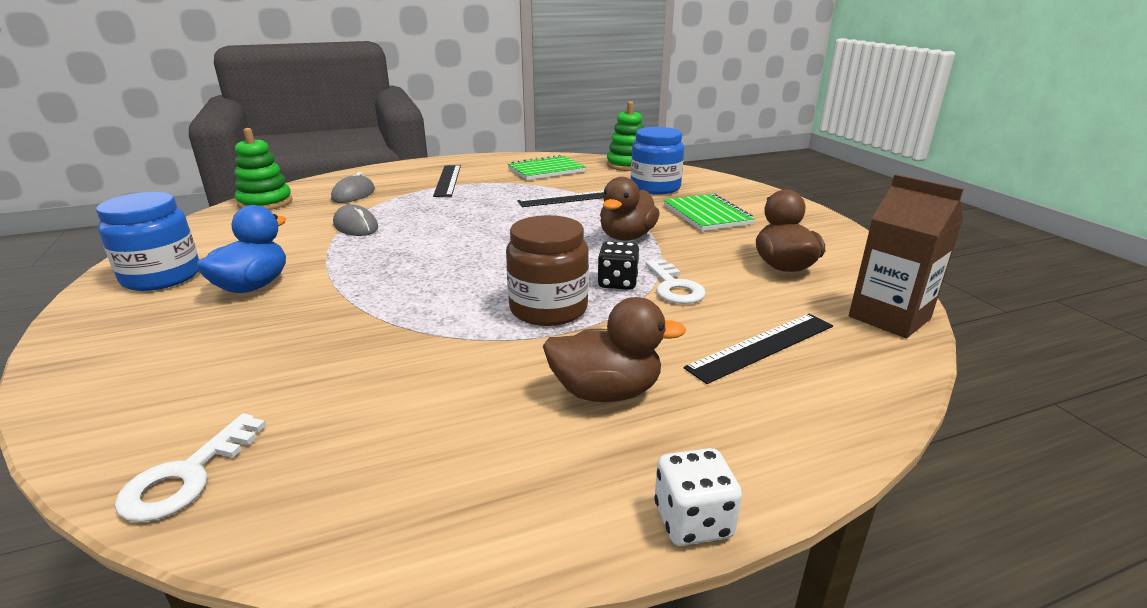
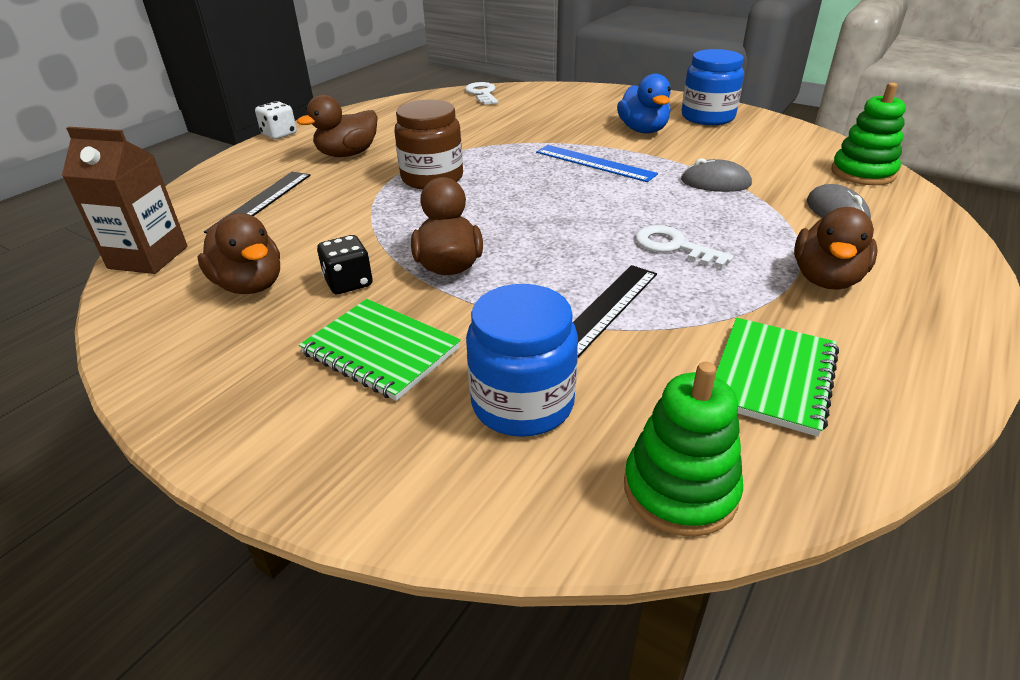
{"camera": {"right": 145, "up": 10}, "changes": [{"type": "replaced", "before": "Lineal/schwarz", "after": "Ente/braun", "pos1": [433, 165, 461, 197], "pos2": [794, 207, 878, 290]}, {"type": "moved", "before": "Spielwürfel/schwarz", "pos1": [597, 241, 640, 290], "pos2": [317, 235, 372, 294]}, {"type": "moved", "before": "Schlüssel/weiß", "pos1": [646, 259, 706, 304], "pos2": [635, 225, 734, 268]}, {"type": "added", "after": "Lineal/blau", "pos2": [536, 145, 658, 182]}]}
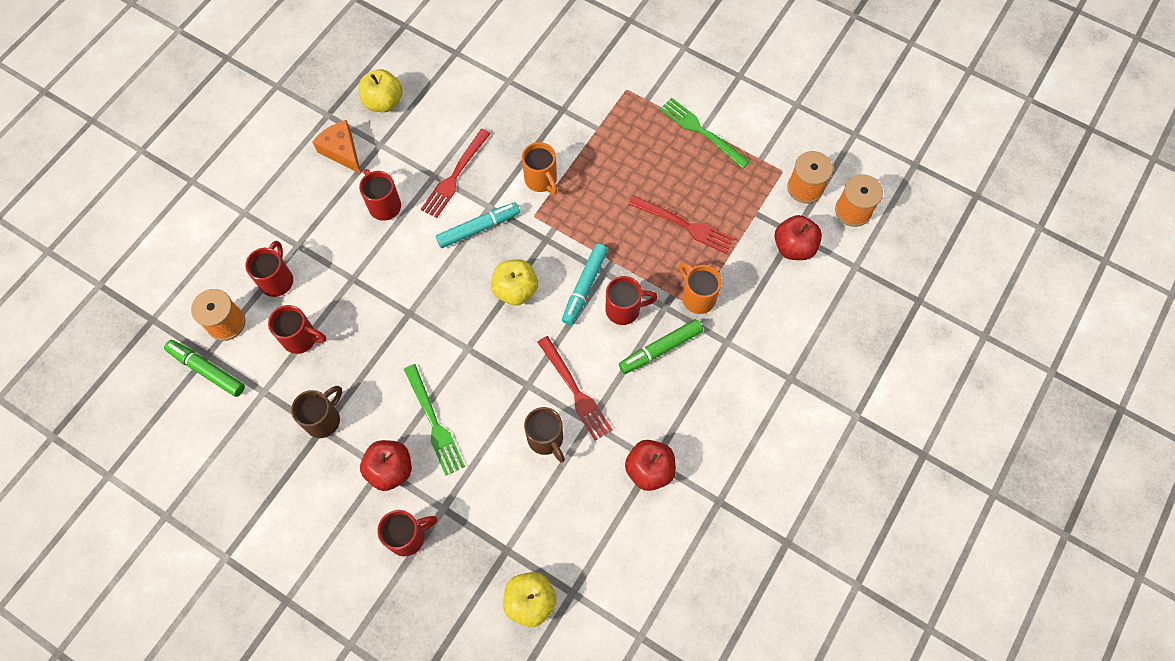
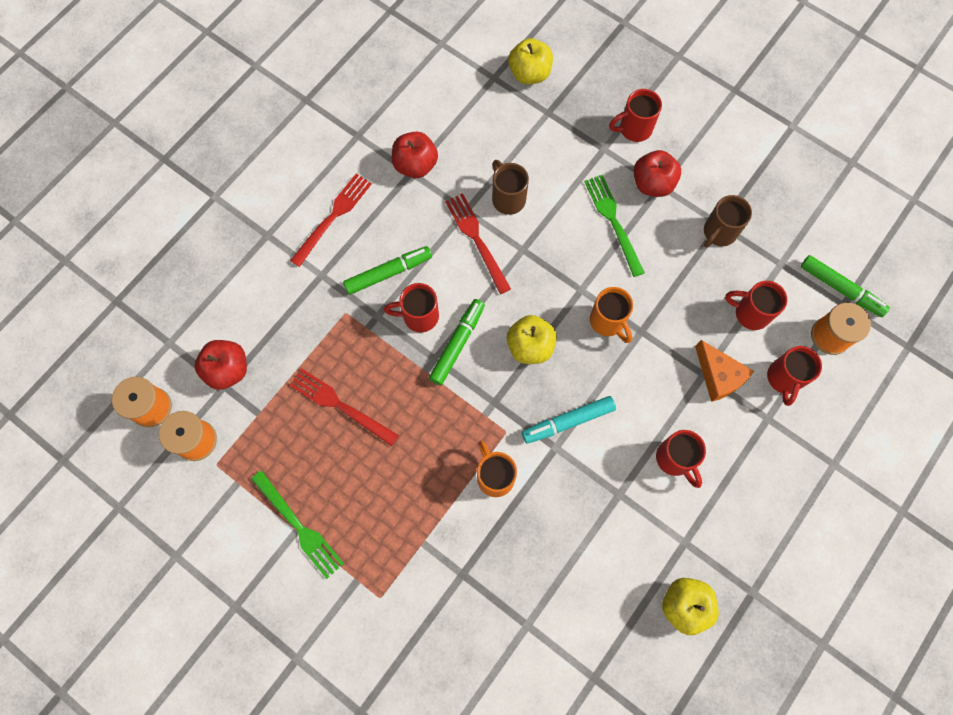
{"camera": {"right": -175, "up": 5}, "changes": [{"type": "moved", "before": "Käse/orange", "pos1": [312, 120, 361, 174], "pos2": [695, 340, 754, 402]}, {"type": "moved", "before": "Gabel/rot", "pos1": [421, 129, 491, 218], "pos2": [290, 173, 372, 267]}, {"type": "recoloured", "before": "Filzstift/türkis", "after": "Filzstift/grün", "pos1": [562, 244, 608, 325], "pos2": [429, 299, 485, 385]}, {"type": "moved", "before": "Tasse/orange", "pos1": [679, 262, 722, 314], "pos2": [590, 287, 633, 343]}]}
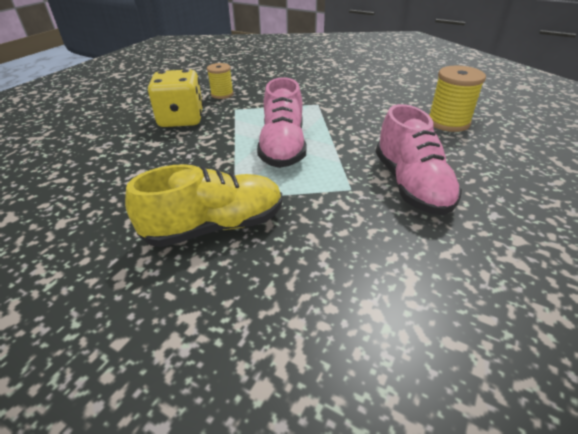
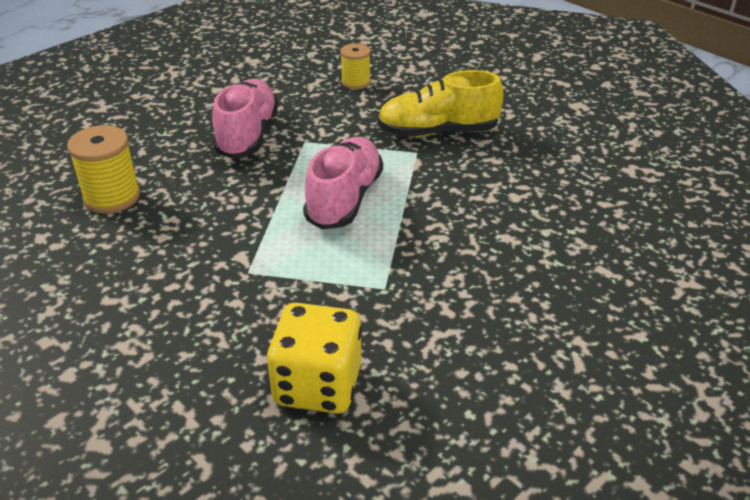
{"camera": {"right": -165, "up": 0}, "changes": [{"type": "moved", "before": "Spielwürfel/gelb", "pos1": [148, 69, 203, 127], "pos2": [267, 303, 362, 414]}, {"type": "moved", "before": "Garnrolle/gelb", "pos1": [207, 63, 234, 99], "pos2": [340, 43, 371, 89]}]}
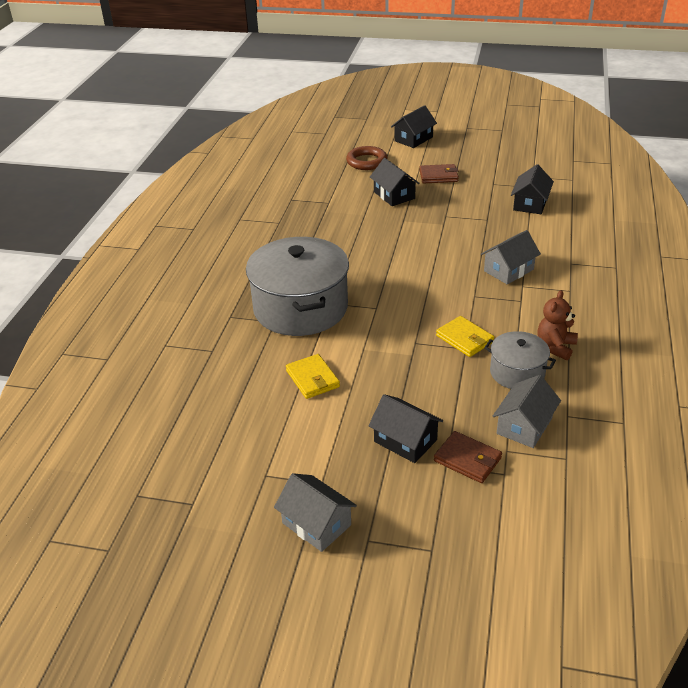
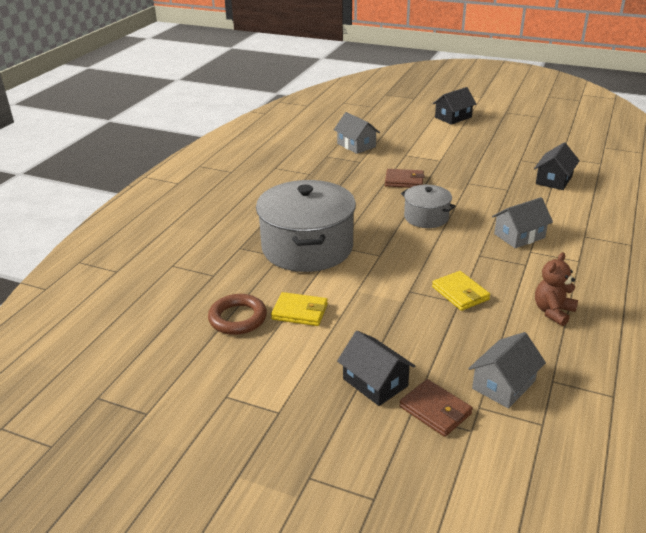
{"camera": {"right": 10, "up": -5}, "changes": [{"type": "moved", "before": "Haus/grau", "pos1": [274, 473, 357, 552], "pos2": [334, 112, 380, 154]}, {"type": "turned", "before": "Geldbörse/gelb", "pos1": [286, 354, 340, 399], "pos2": [271, 292, 328, 326], "turn": -60}, {"type": "moved", "before": "Ring/braun", "pos1": [346, 146, 388, 170], "pos2": [208, 294, 267, 335]}, {"type": "removed", "before": "Haus/schwarz", "pos1": [370, 158, 420, 206]}, {"type": "moved", "before": "Geldbörse/braun", "pos1": [419, 164, 459, 184], "pos2": [385, 169, 424, 188]}, {"type": "moved", "before": "Kochtopf/grau", "pos1": [484, 331, 556, 389], "pos2": [401, 185, 456, 228]}]}
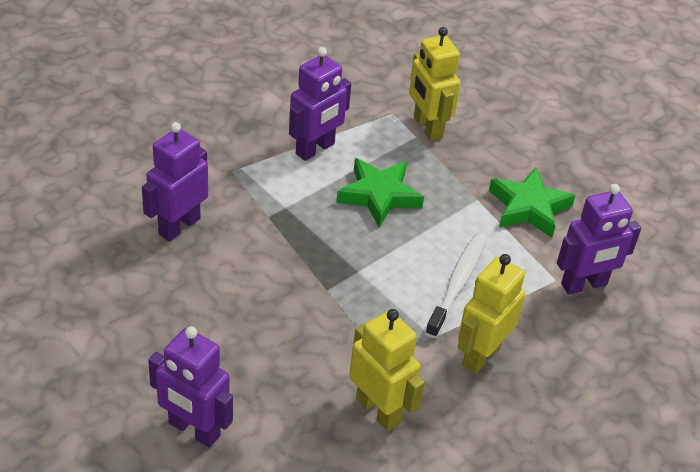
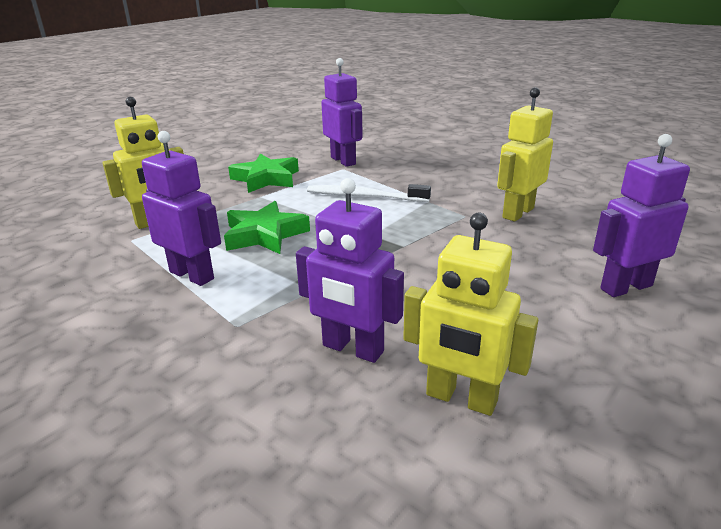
{"camera": {"right": -95, "up": -15}, "changes": [{"type": "turned", "before": "Roboter/lila", "pos1": [148, 326, 233, 447], "pos2": [593, 134, 690, 297], "turn": -135}, {"type": "moved", "before": "Roboter/gelb", "pos1": [458, 254, 525, 374], "pos2": [403, 213, 538, 416]}]}
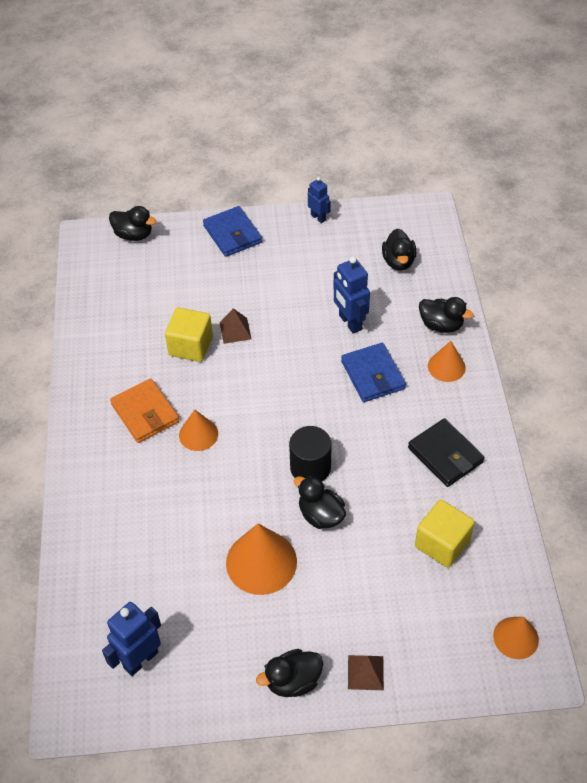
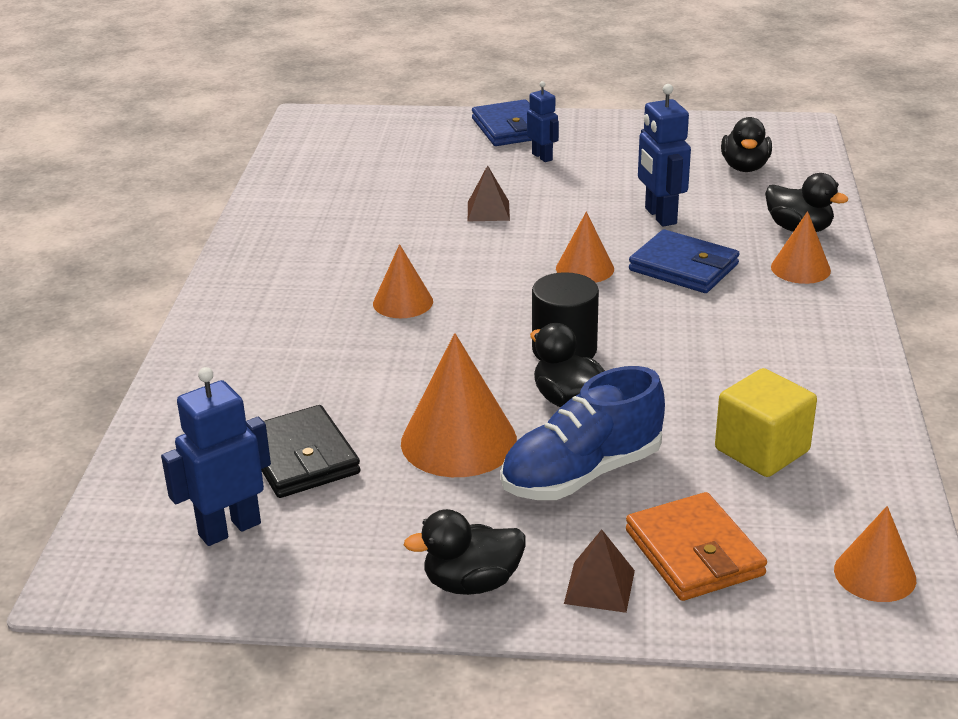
{"camera": {"right": 10, "up": -20}, "changes": [{"type": "removed", "before": "Ente/schwarz", "pos1": [109, 206, 156, 241]}, {"type": "moved", "before": "Geldbörse/orange", "pos1": [110, 378, 179, 443], "pos2": [626, 492, 767, 601]}, {"type": "removed", "before": "Kubus/gelb", "pos1": [165, 307, 213, 362]}, {"type": "moved", "before": "Roboter/blau", "pos1": [308, 177, 331, 223], "pos2": [527, 81, 559, 162]}, {"type": "turned", "before": "Geldbörse/blau", "pos1": [341, 343, 406, 402], "pos2": [629, 229, 740, 293], "turn": -45}, {"type": "moved", "before": "Geldbörse/schwarz", "pos1": [408, 418, 485, 487], "pos2": [261, 405, 360, 498]}, {"type": "added", "after": "Schuh/blau", "pos2": [501, 366, 665, 500]}, {"type": "added", "after": "Kegel/orange", "pos2": [556, 212, 614, 283]}]}
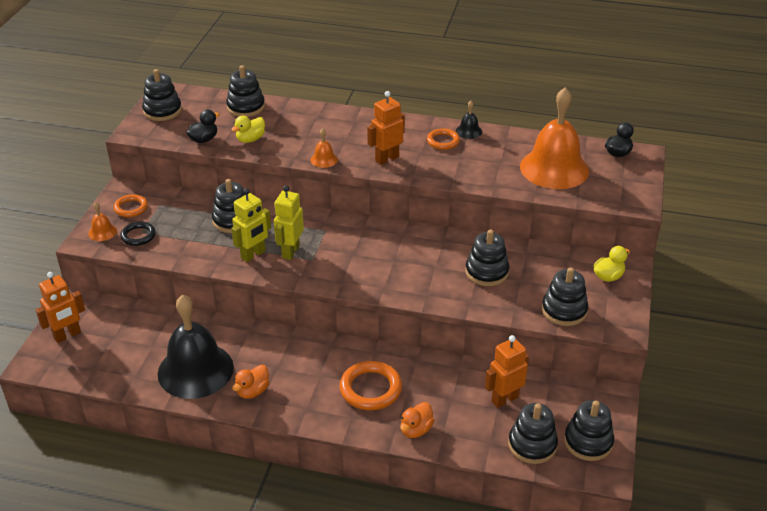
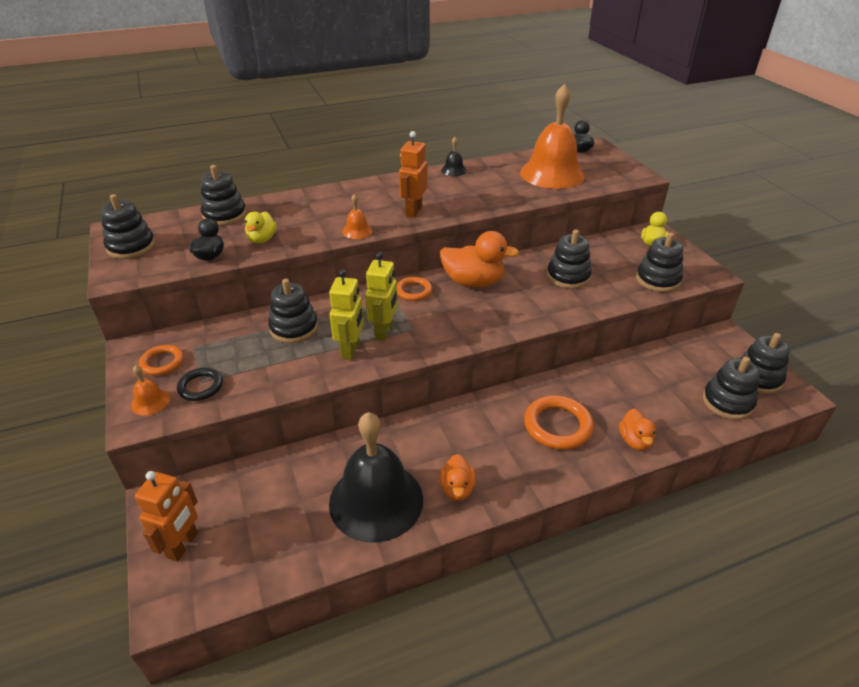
{"camera": {"right": -35, "up": 0}, "changes": [{"type": "turned", "before": "Roboter/gelb", "pos1": [274, 186, 304, 260], "pos2": [365, 252, 398, 341], "turn": -150}, {"type": "moved", "before": "Ring/orange", "pos1": [427, 128, 460, 150], "pos2": [397, 277, 432, 301]}, {"type": "removed", "before": "Roboter/orange", "pos1": [485, 335, 529, 408]}, {"type": "added", "after": "Ente/orange", "pos2": [440, 231, 519, 287]}]}
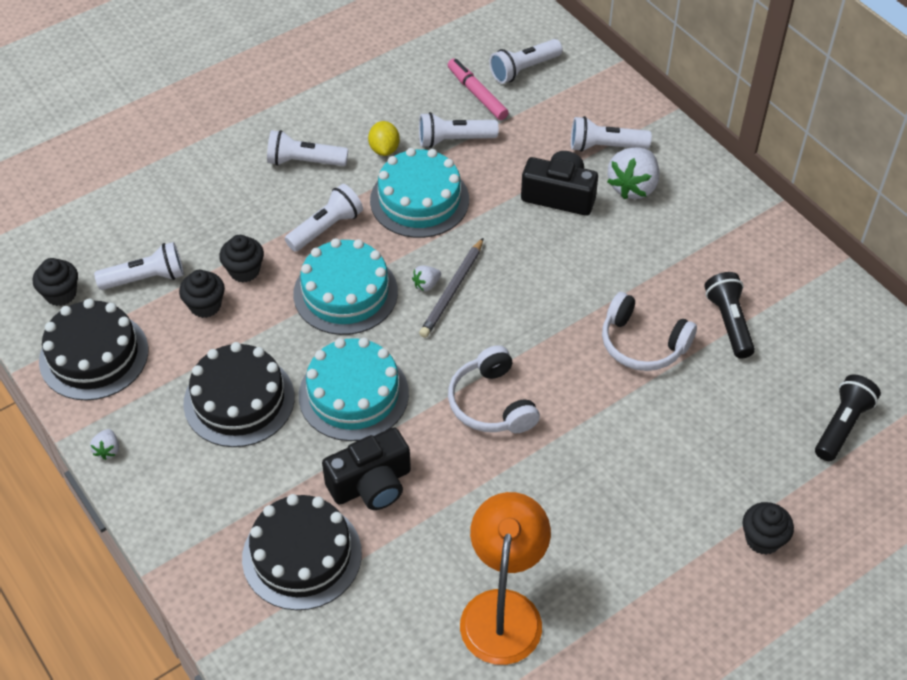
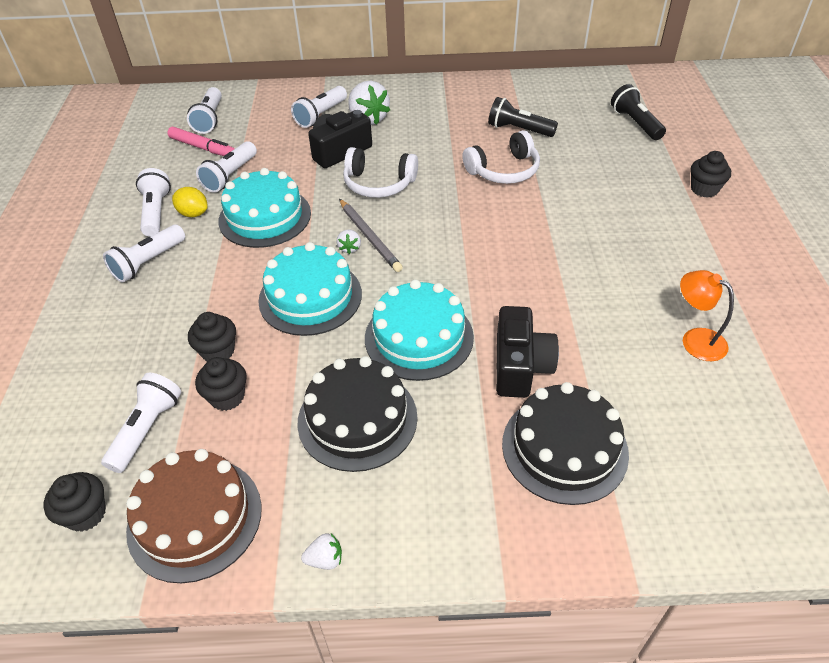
{"camera": {"right": -55, "up": -5}, "changes": [{"type": "recoloured", "before": "Kuchen/schwarz", "after": "Kuchen/braun", "pos1": [39, 299, 148, 401], "pos2": [126, 449, 262, 583]}, {"type": "turned", "before": "Erdbeere/weiß", "pos1": [90, 429, 119, 460], "pos2": [301, 533, 342, 570], "turn": -45}, {"type": "moved", "before": "Taschenlampe/weiß", "pos1": [285, 184, 363, 252], "pos2": [136, 168, 171, 237]}, {"type": "turned", "before": "Filzstift/rosa", "pos1": [448, 59, 509, 120], "pos2": [167, 127, 235, 156], "turn": -150}, {"type": "moved", "before": "Kopfhörer/weiß", "pos1": [448, 345, 540, 433], "pos2": [343, 147, 418, 198]}, {"type": "resized", "before": "Lampe/orange", "pos1": [460, 492, 551, 665], "pos2": [680, 270, 734, 361], "scale": 0.59}]}
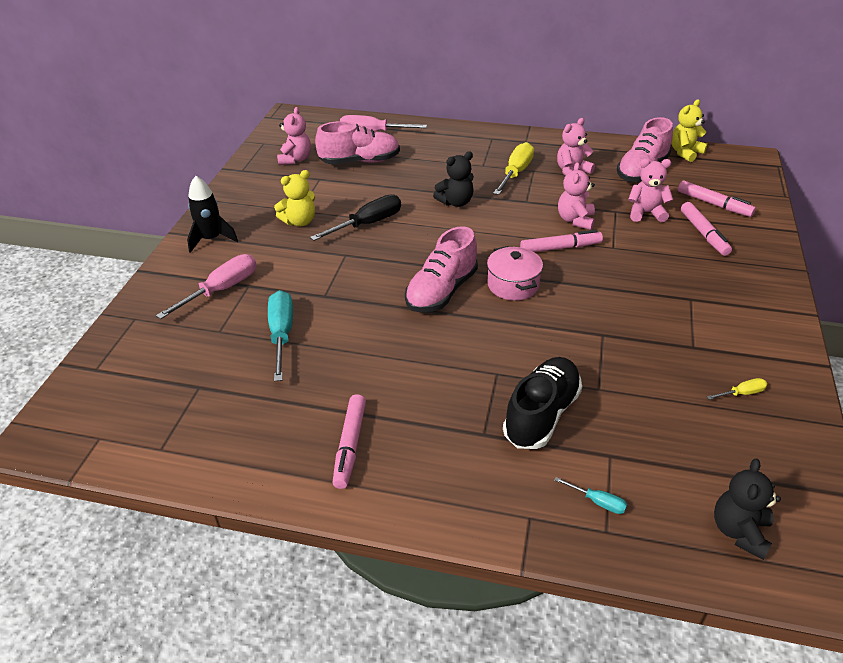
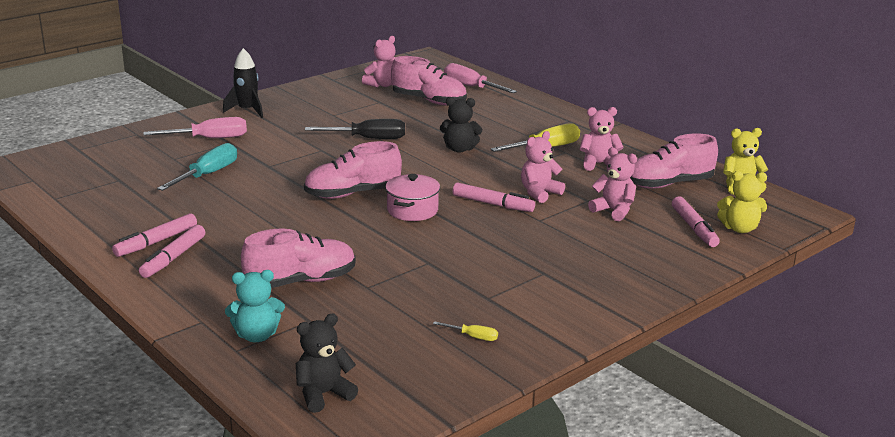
{"camera": {"right": 35, "up": -15}, "changes": [{"type": "moved", "before": "Teddybär/gelb", "pos1": [274, 170, 315, 226], "pos2": [717, 171, 767, 233]}, {"type": "recoloured", "before": "Schuh/schwarz", "after": "Schuh/rosa", "pos1": [503, 357, 582, 449], "pos2": [241, 228, 356, 288]}, {"type": "replaced", "before": "Schraubenzieher/türkis", "after": "Teddybär/türkis", "pos1": [554, 477, 627, 514], "pos2": [225, 270, 285, 342]}, {"type": "moved", "before": "Filzstift/rosa", "pos1": [681, 202, 732, 256], "pos2": [139, 225, 205, 278]}]}
